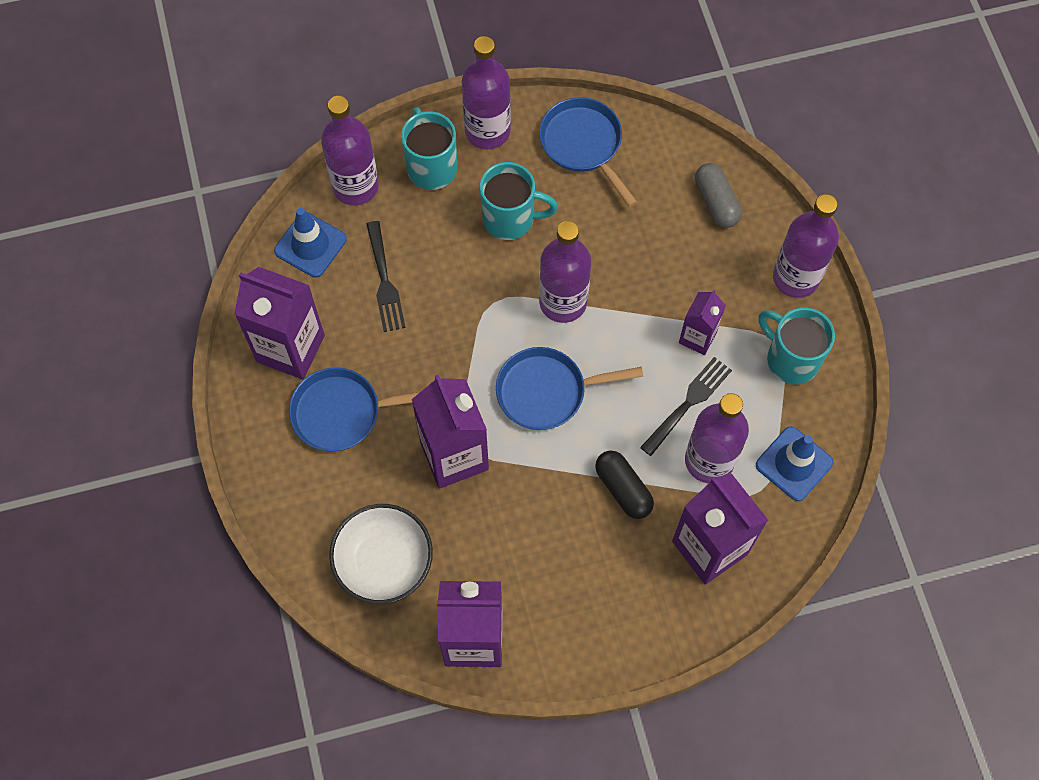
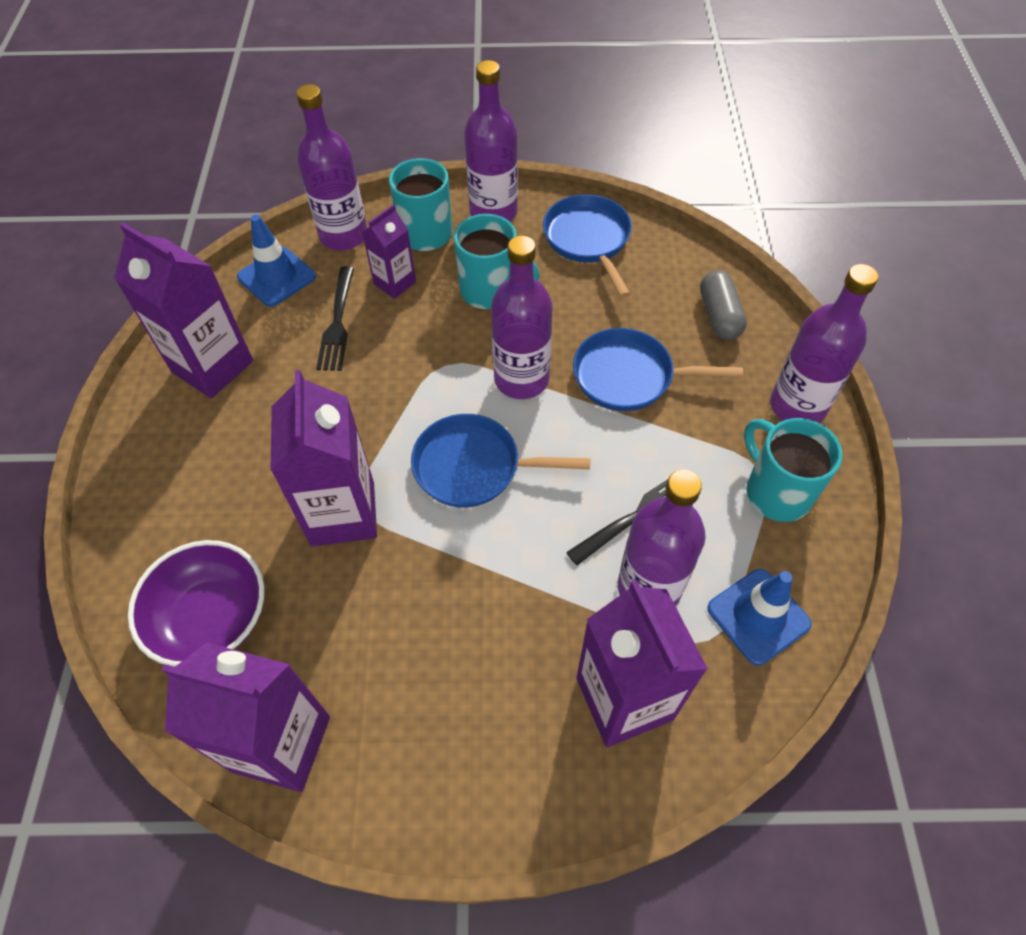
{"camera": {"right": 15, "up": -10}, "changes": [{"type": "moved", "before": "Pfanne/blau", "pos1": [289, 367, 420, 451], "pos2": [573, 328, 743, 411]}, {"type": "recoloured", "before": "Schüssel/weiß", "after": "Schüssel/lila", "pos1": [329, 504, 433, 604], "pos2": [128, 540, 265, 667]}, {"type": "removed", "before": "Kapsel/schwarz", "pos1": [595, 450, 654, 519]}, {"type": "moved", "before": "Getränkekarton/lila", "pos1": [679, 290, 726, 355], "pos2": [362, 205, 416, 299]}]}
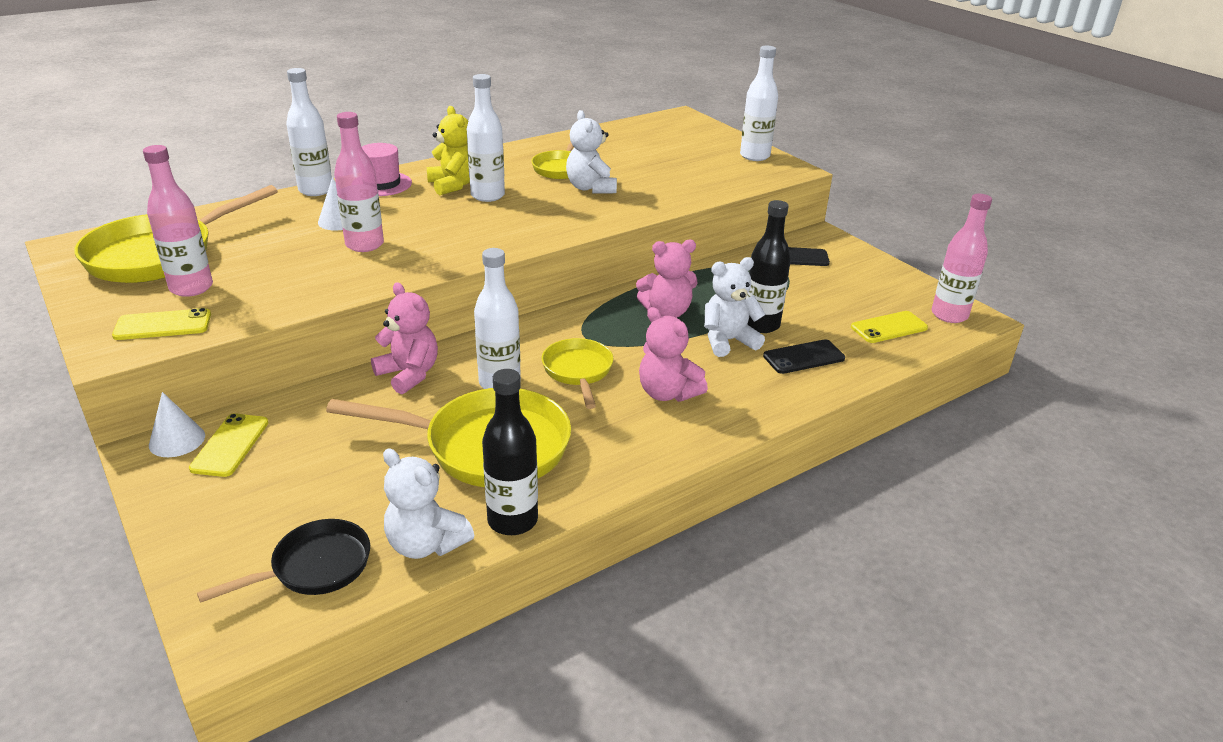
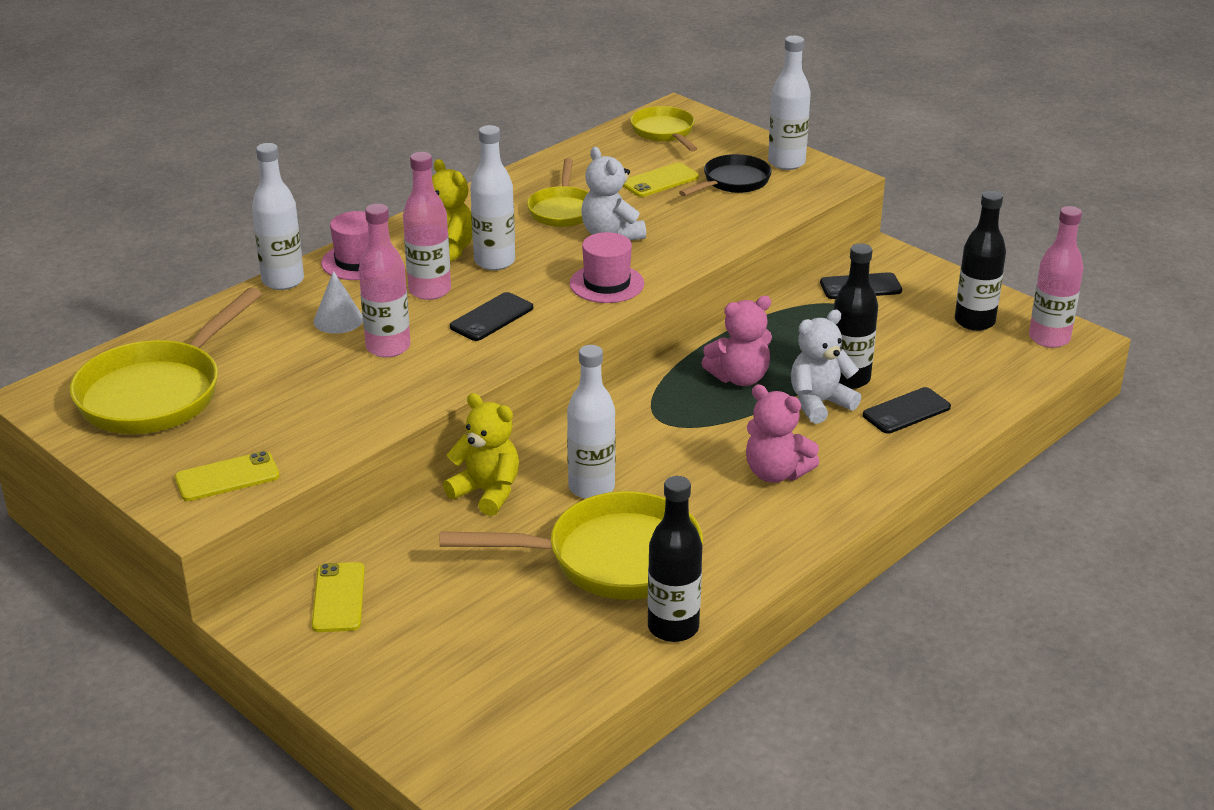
{"camera": {"right": -10, "up": 0}, "changes": [{"type": "moved", "before": "Flasche/rosa", "pos1": [143, 145, 213, 297], "pos2": [403, 152, 451, 300]}, {"type": "removed", "before": "Kegel/weiß", "pos1": [149, 392, 205, 457]}, {"type": "moved", "before": "Pfanne/schwarz", "pos1": [197, 519, 370, 603], "pos2": [679, 154, 772, 196]}, {"type": "recoloured", "before": "Teddybär/rosa", "after": "Teddybär/gelb", "pos1": [371, 282, 438, 394], "pos2": [443, 393, 519, 516]}, {"type": "removed", "before": "Teddybär/weiß", "pos1": [383, 449, 474, 559]}, {"type": "moved", "before": "Pfanne/gelb", "pos1": [542, 338, 613, 409], "pos2": [630, 106, 698, 152]}, {"type": "moved", "before": "Handy/gelb", "pos1": [851, 311, 928, 343], "pos2": [623, 162, 699, 197]}, {"type": "added", "after": "Handy/schwarz", "pos2": [450, 292, 533, 341]}, {"type": "added", "after": "Hut/rosa", "pos2": [570, 232, 644, 303]}, {"type": "added", "after": "Flasche/schwarz", "pos2": [955, 191, 1006, 331]}]}
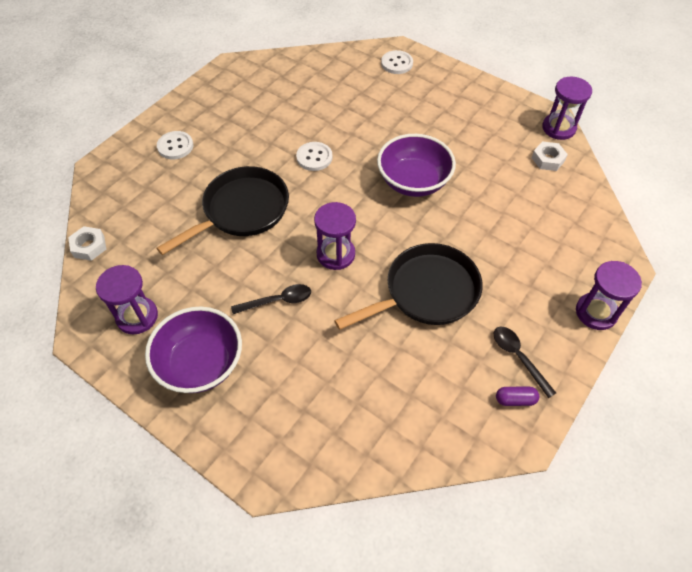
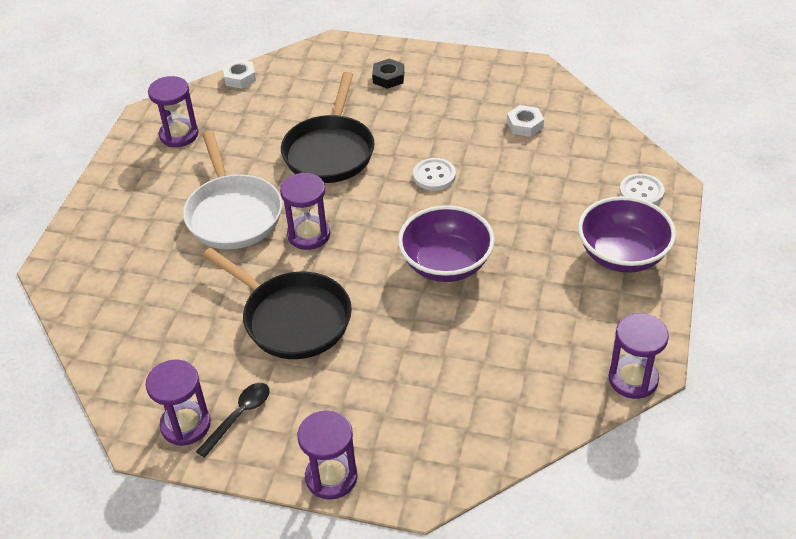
{"camera": {"right": 70, "up": -10}, "changes": [{"type": "moved", "before": "Schüssel/lila", "pos1": [145, 307, 242, 393], "pos2": [578, 196, 676, 273]}, {"type": "turned", "before": "Pfanne/schwarz", "pos1": [156, 166, 289, 255], "pos2": [281, 72, 375, 183], "turn": 75}, {"type": "replaced", "before": "Knopf/weiß", "after": "Sechskantmutter/schwarz", "pos1": [157, 131, 193, 160], "pos2": [372, 58, 404, 89]}, {"type": "replaced", "before": "Löffel/schwarz", "after": "Pfanne/weiß", "pos1": [231, 284, 311, 314], "pos2": [183, 131, 282, 249]}, {"type": "replaced", "before": "Kapsel/lila", "after": "Sanduhr/lila", "pos1": [496, 386, 539, 406], "pos2": [146, 359, 211, 446]}, {"type": "moved", "before": "Sechskantmutter/weiß", "pos1": [532, 141, 568, 171], "pos2": [507, 105, 544, 137]}]}
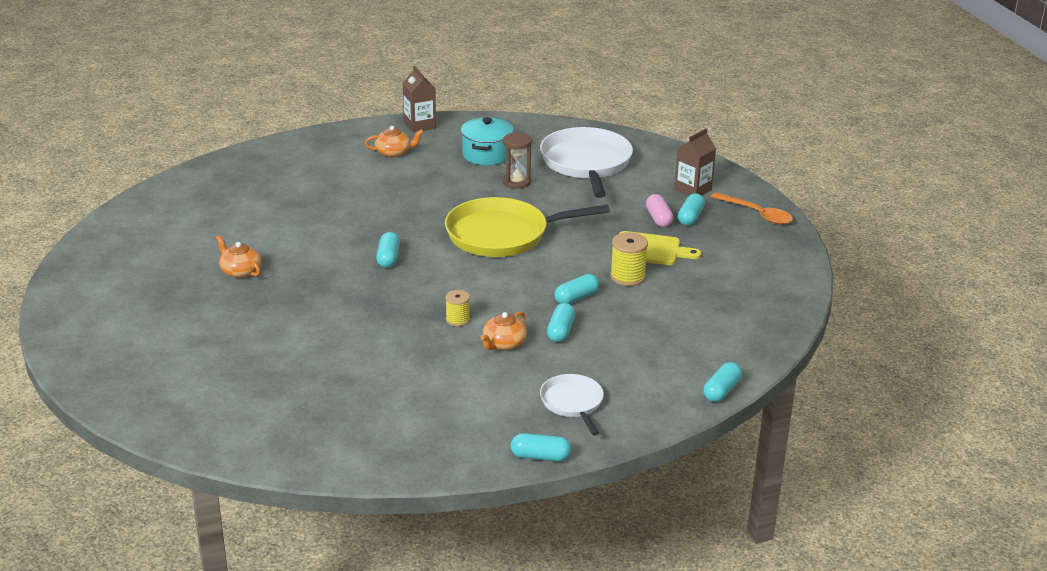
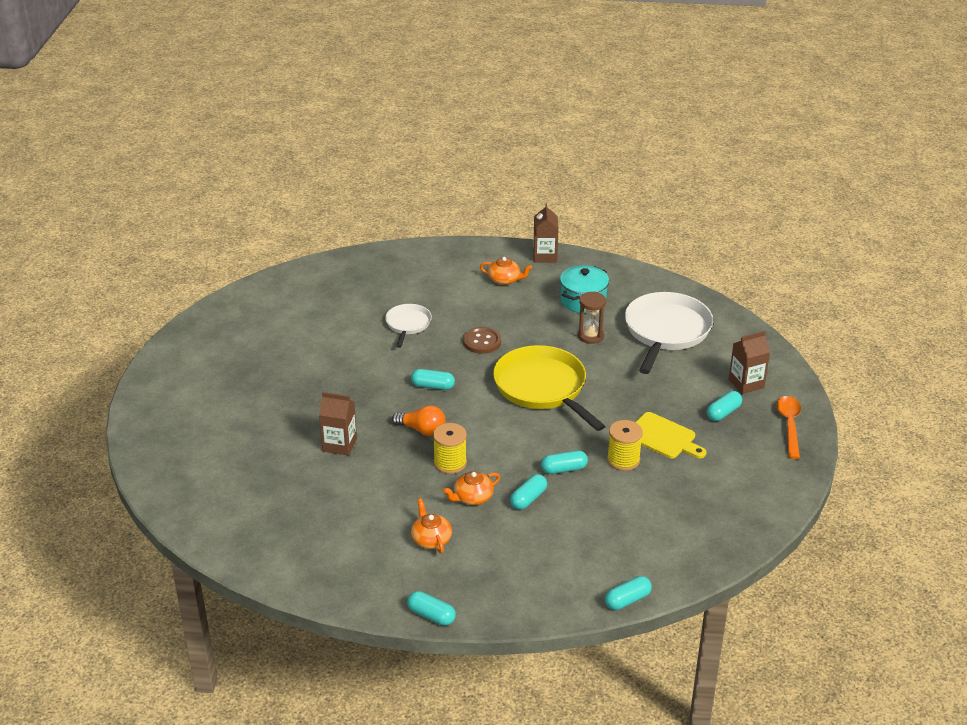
{"camera": {"right": 25, "up": 5}, "changes": [{"type": "moved", "before": "Teekanne/orange", "pos1": [216, 235, 261, 278], "pos2": [411, 498, 452, 553]}, {"type": "turned", "before": "Kapsel/türkis", "pos1": [376, 232, 400, 268], "pos2": [411, 369, 455, 390], "turn": 75}, {"type": "turned", "before": "Pfanne/gelb", "pos1": [445, 197, 610, 257], "pos2": [493, 345, 605, 431], "turn": 45}, {"type": "resized", "before": "Garnrolle/gelb", "pos1": [445, 290, 470, 327], "pos2": [433, 423, 467, 474], "scale": 1.54}, {"type": "moved", "before": "Pfanne/weiß", "pos1": [540, 374, 604, 436], "pos2": [385, 304, 432, 348]}, {"type": "removed", "before": "Kapsel/rosa", "pos1": [646, 194, 673, 227]}, {"type": "turned", "before": "Löffel/orange", "pos1": [711, 192, 793, 225], "pos2": [776, 396, 801, 459], "turn": -150}, {"type": "added", "after": "Getränkekarton/braun", "pos2": [319, 392, 357, 456]}, {"type": "added", "after": "Glühbirne/orange", "pos2": [392, 405, 445, 436]}, {"type": "added", "after": "Knopf/braun", "pos2": [463, 327, 501, 354]}]}
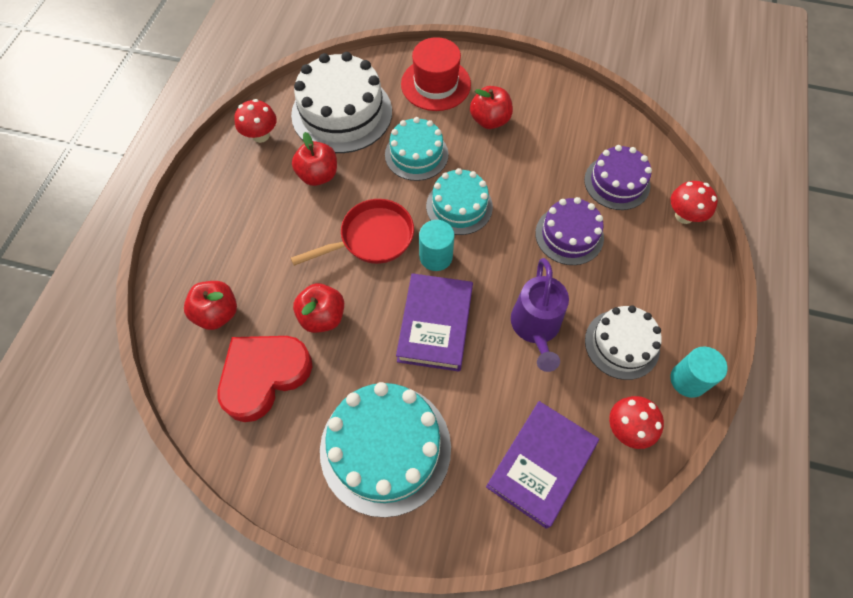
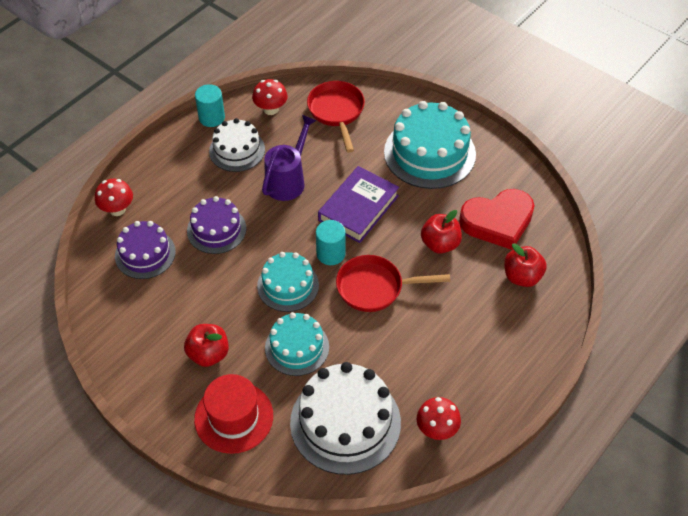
{"camera": {"right": -155, "up": -10}, "changes": [{"type": "removed", "before": "Apfel/rot", "pos1": [292, 132, 337, 186]}, {"type": "replaced", "before": "Buch/lila", "after": "Pfanne/rot", "pos1": [486, 401, 599, 529], "pos2": [307, 81, 365, 153]}]}
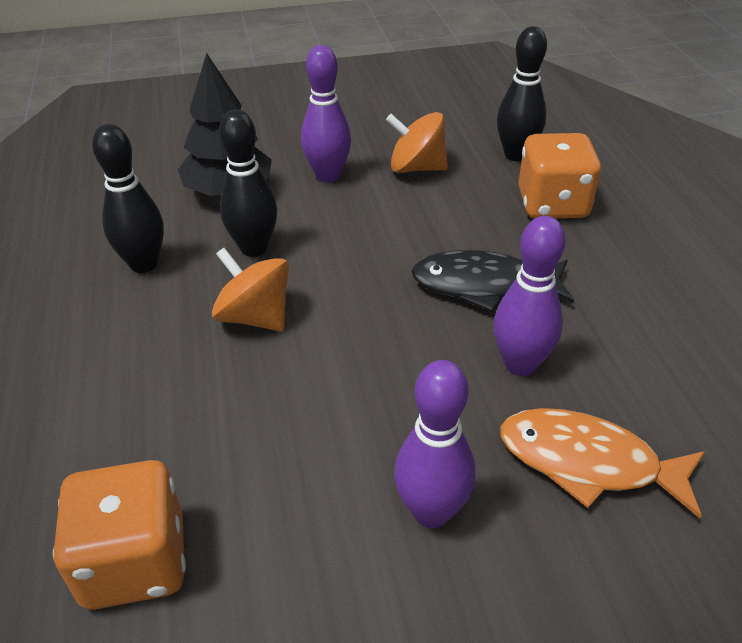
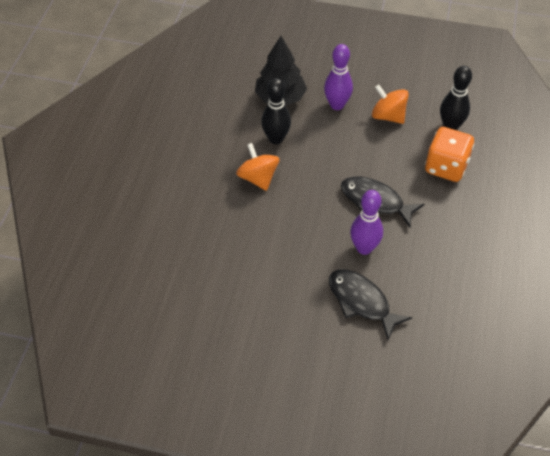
{"camera": {"right": 25, "up": 10}, "changes": [{"type": "removed", "before": "Spielwürfel/orange", "pos1": [53, 460, 186, 610]}, {"type": "removed", "before": "Bowlingkegel/schwarz", "pos1": [92, 124, 164, 273]}, {"type": "removed", "before": "Bowlingkegel/lila", "pos1": [394, 360, 476, 528]}, {"type": "recoloured", "before": "Fisch/orange", "after": "Fisch/schwarz", "pos1": [500, 408, 705, 518], "pos2": [329, 269, 412, 340]}]}
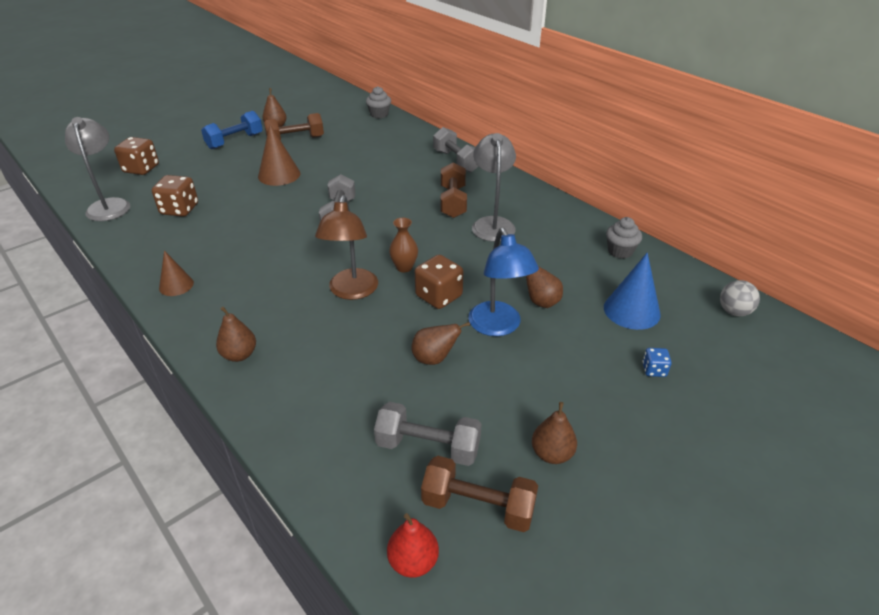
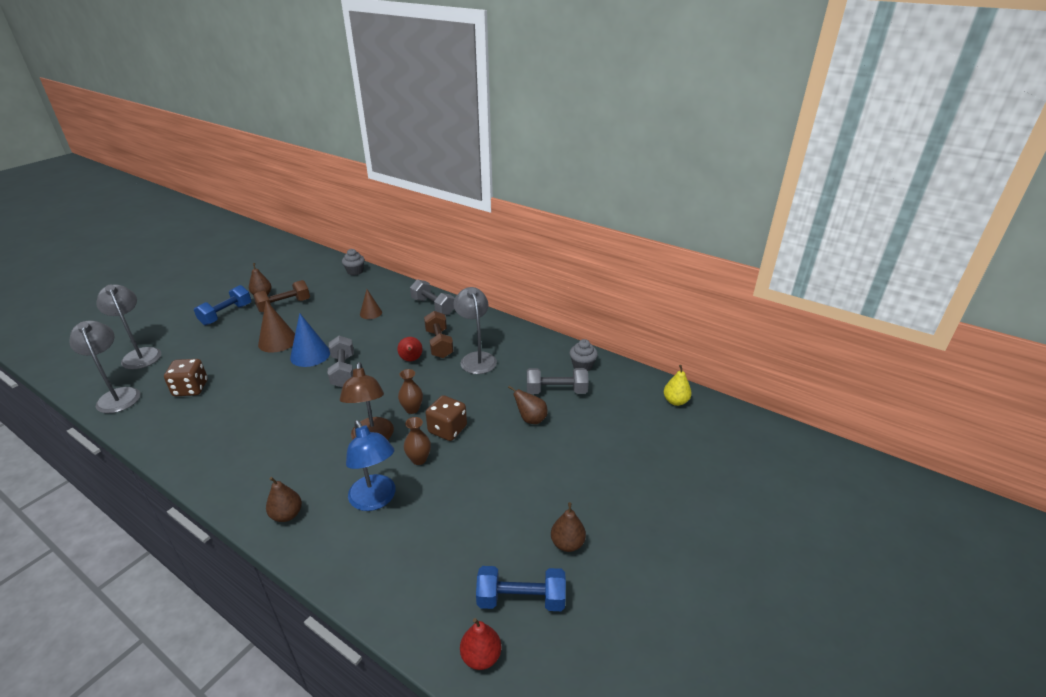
{"camera": {"right": -15, "up": -5}, "changes": [{"type": "replaced", "before": "Spielwürfel/braun", "after": "Lampe/grau", "pos1": [114, 137, 159, 175], "pos2": [96, 284, 161, 369]}, {"type": "moved", "before": "Kegel/braun", "pos1": [159, 251, 194, 296], "pos2": [360, 289, 382, 319]}, {"type": "moved", "before": "Hantel/grau", "pos1": [374, 402, 481, 466], "pos2": [527, 368, 589, 394]}, {"type": "removed", "before": "Birne/braun", "pos1": [411, 322, 470, 365]}, {"type": "recoloured", "before": "Hantel/braun", "after": "Hantel/blau", "pos1": [421, 456, 538, 532], "pos2": [476, 566, 566, 611]}, {"type": "moved", "before": "Lampe/blau", "pos1": [468, 228, 539, 336], "pos2": [346, 420, 396, 511]}, {"type": "moved", "before": "Kegel/blau", "pos1": [604, 252, 661, 330], "pos2": [290, 313, 330, 367]}, {"type": "removed", "before": "Spielwürfel/blau", "pos1": [642, 348, 672, 377]}, {"type": "replaced", "before": "Ball/grau", "after": "Birne/gelb", "pos1": [720, 280, 760, 316], "pos2": [664, 365, 691, 406]}, {"type": "added", "after": "Birne/rot", "pos2": [397, 337, 422, 361]}, {"type": "added", "after": "Vase/braun", "pos2": [404, 417, 431, 465]}]}
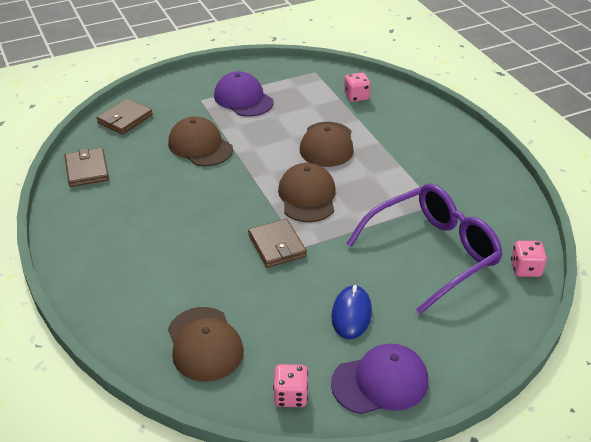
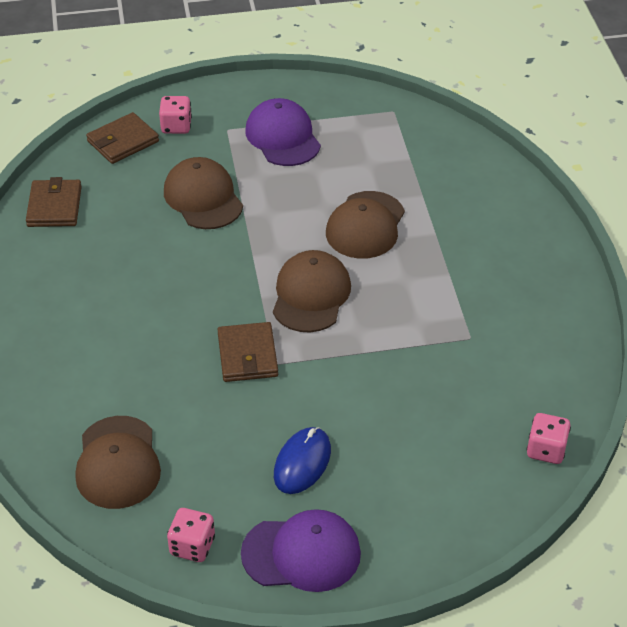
{"camera": {"right": 15, "up": 5}, "changes": [{"type": "moved", "before": "Spielwürfel/rosa", "pos1": [344, 73, 371, 102], "pos2": [159, 96, 192, 134]}, {"type": "removed", "before": "Brille/lila", "pos1": [346, 184, 503, 314]}]}
